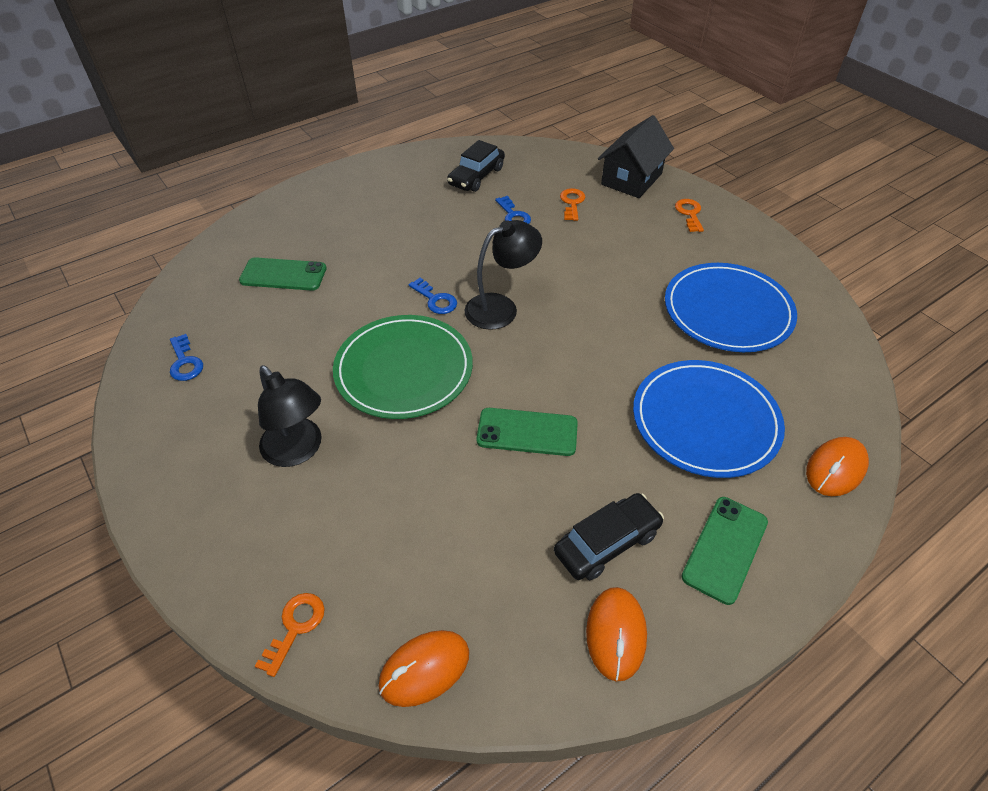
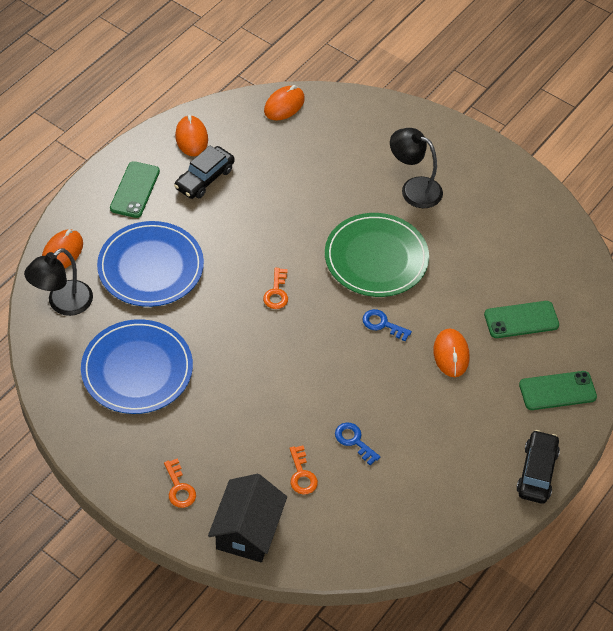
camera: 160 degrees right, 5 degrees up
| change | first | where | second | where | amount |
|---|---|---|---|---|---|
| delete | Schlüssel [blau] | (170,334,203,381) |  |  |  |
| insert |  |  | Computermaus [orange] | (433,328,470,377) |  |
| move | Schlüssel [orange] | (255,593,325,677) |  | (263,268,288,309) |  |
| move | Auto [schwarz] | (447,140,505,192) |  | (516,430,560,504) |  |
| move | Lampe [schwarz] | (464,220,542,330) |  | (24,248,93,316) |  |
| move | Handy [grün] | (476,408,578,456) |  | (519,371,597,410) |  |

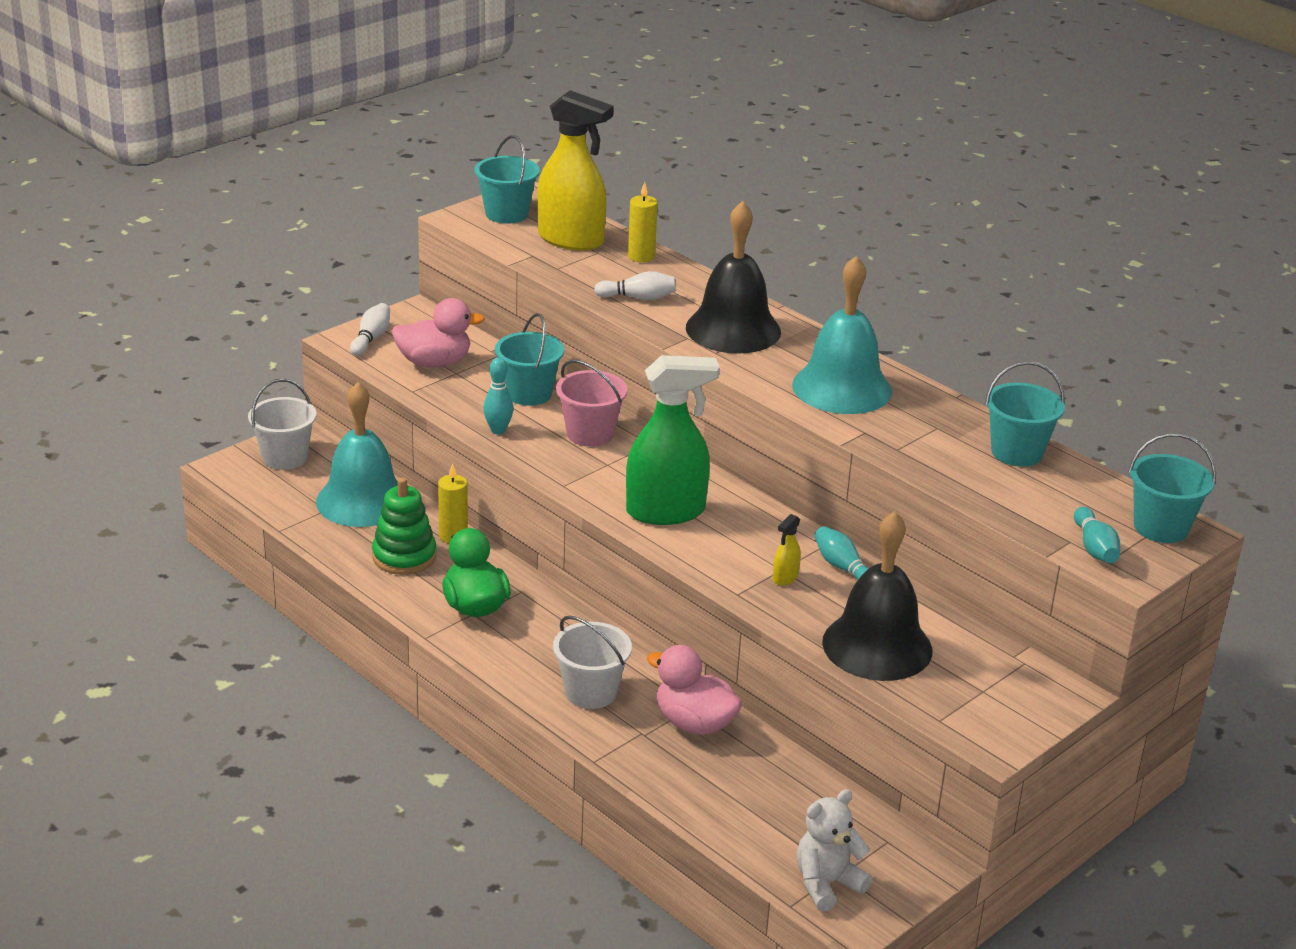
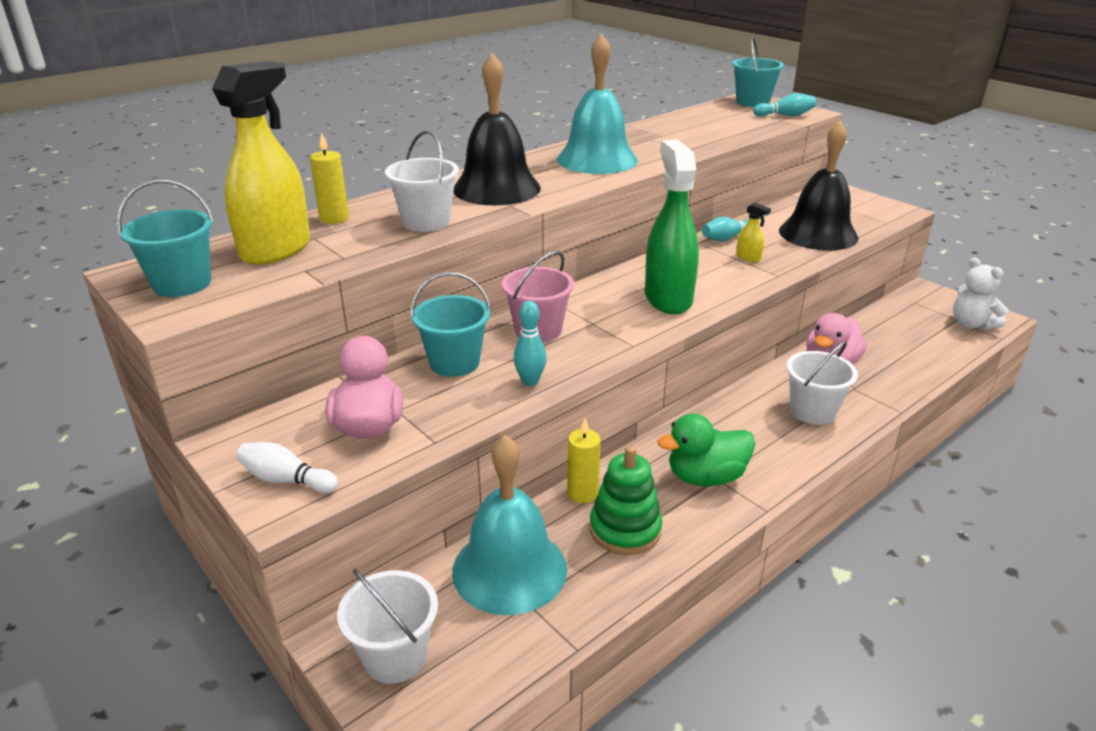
camera: 85 degrees left, 0 degrees up
| change | first | where | second | where | amount |
|---|---|---|---|---|---|
| delete | Eimer [türkis] | (985,361,1065,467) |  |  |  |
| replace | Bowlingkegel [weiß] | (594,271,676,300) | Eimer [weiß] | (385,130,459,232) |  |

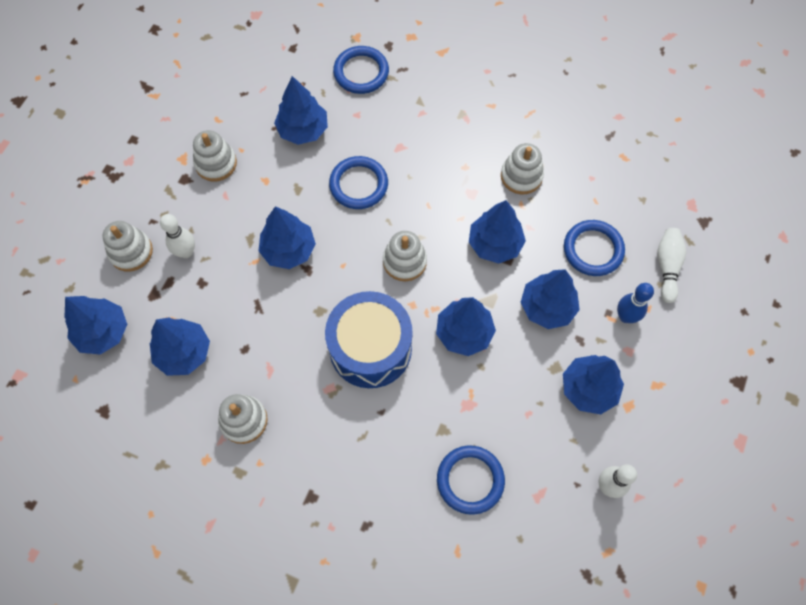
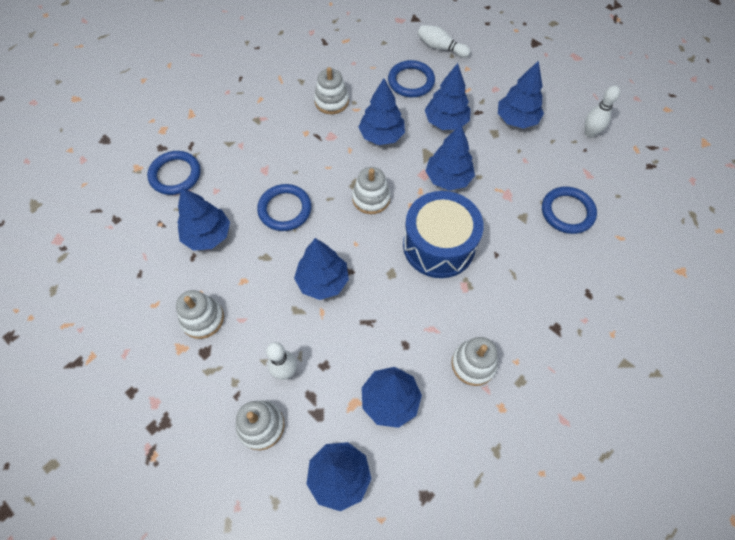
camera: 70 degrees left, 5 degrees down
| change | first | where | second | where | amount |
|---|---|---|---|---|---|
| delete | Bowlingkegel [blau] | (617,283,654,323) |  |  |  |

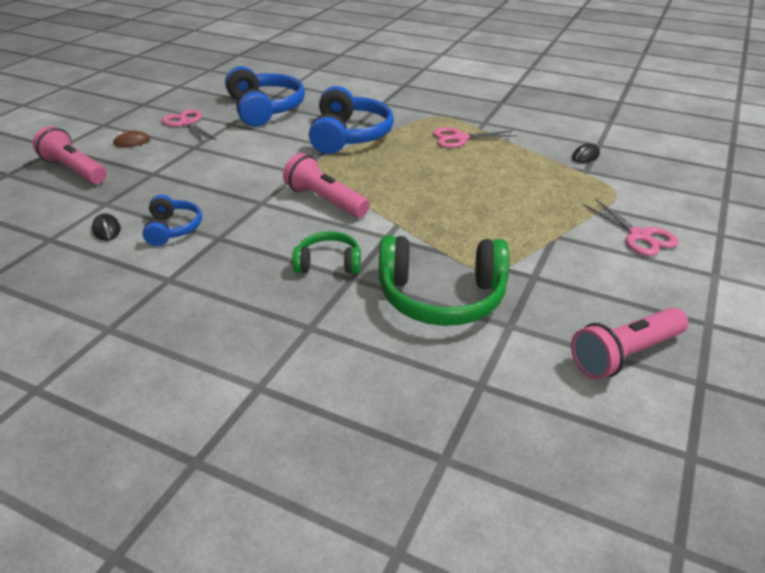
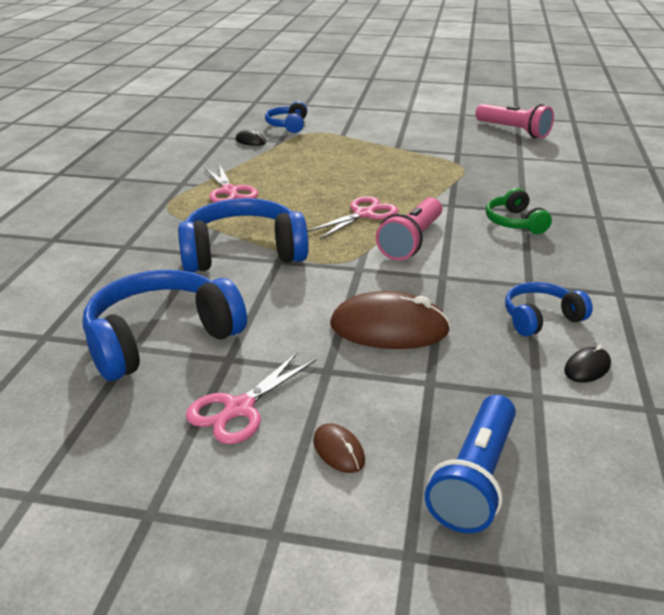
camera: 105 degrees left, 5 degrees down
| change | first | where | second | where | amount |
|---|---|---|---|---|---|
| delete | Kopfhörer [grün] | (379,235,509,326) |  |  |  |
| insert |  |  | Kopfhörer [blau] | (265,101,307,133) |  |
| insert |  |  | Computermaus [braun] | (330,291,450,349) |  |
| move | Schere [rosa] | (583,199,679,256) |  | (307,196,398,239) |  |
| recolor | Taschenlampe [rosa] | (33,126,107,184) | Taschenlampe [blau] | (425,395,516,533) |  |

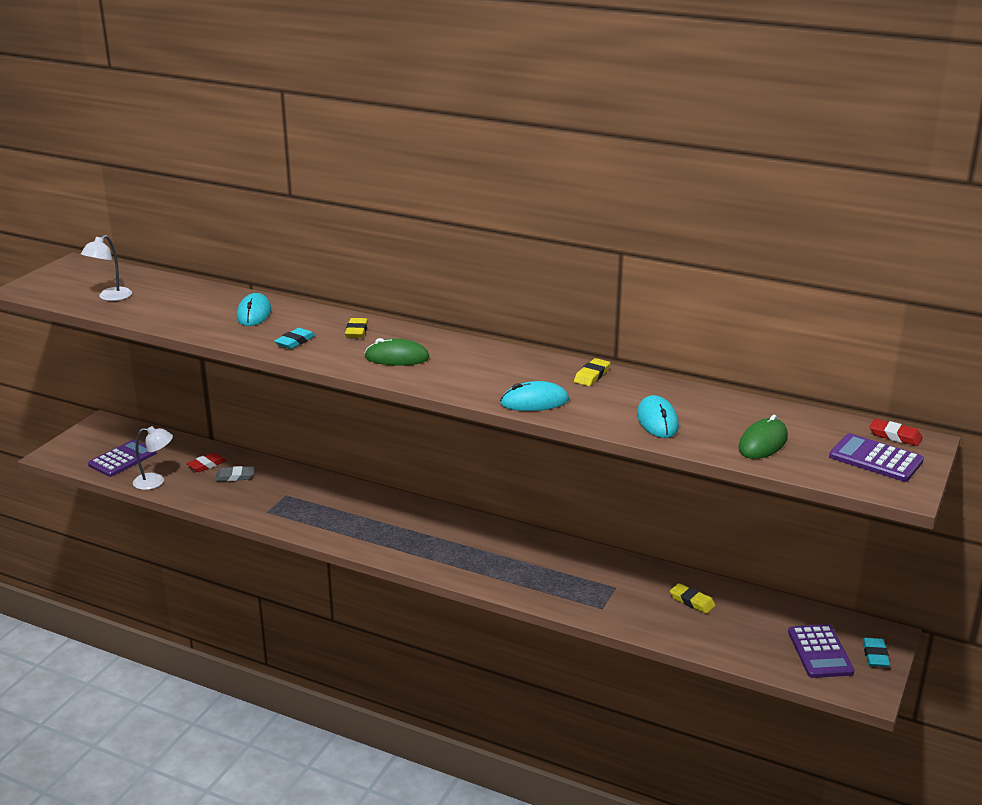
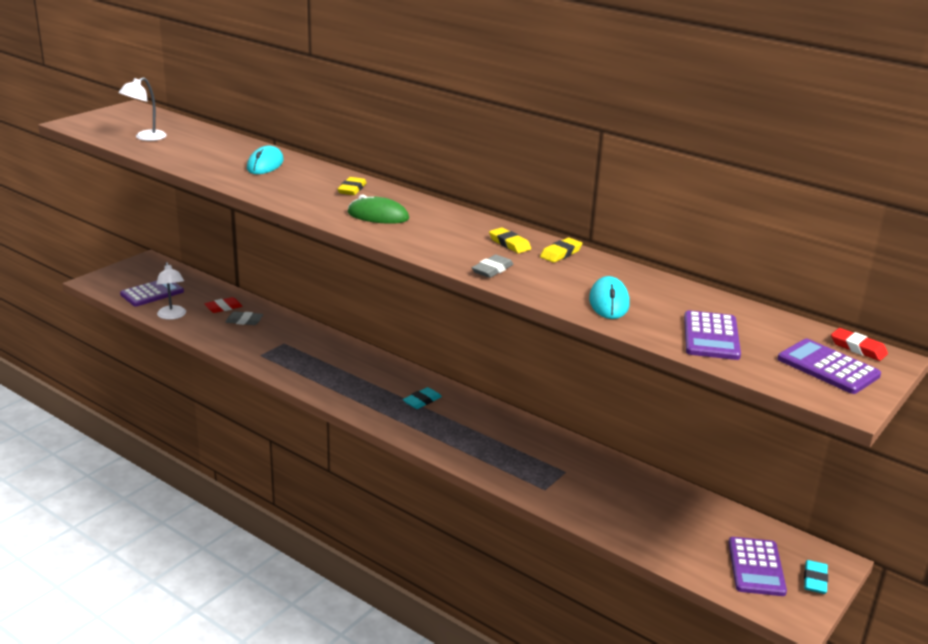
camera: 10 degrees right, 0 degrees up
| change | first | where | second | where | amount |
|---|---|---|---|---|---|
| move | Radiergummi [türkis] | (274,328,315,349) |  | (403,387,442,409) |  |
| move | Radiergummi [gelb] | (670,583,716,614) |  | (489,227,531,253) |  |
| replace | Computermaus [türkis] | (500,381,569,411) | Radiergummi [grau] | (472,255,514,278) |  |
| replace | Computermaus [grün] | (738,415,788,459) | Taschenrechner [lila] | (684,310,741,360) |  |
| rotate | Lampe [weiß] | (133,426,173,490) |  | (156,262,186,320) | 60 degrees clockwise |

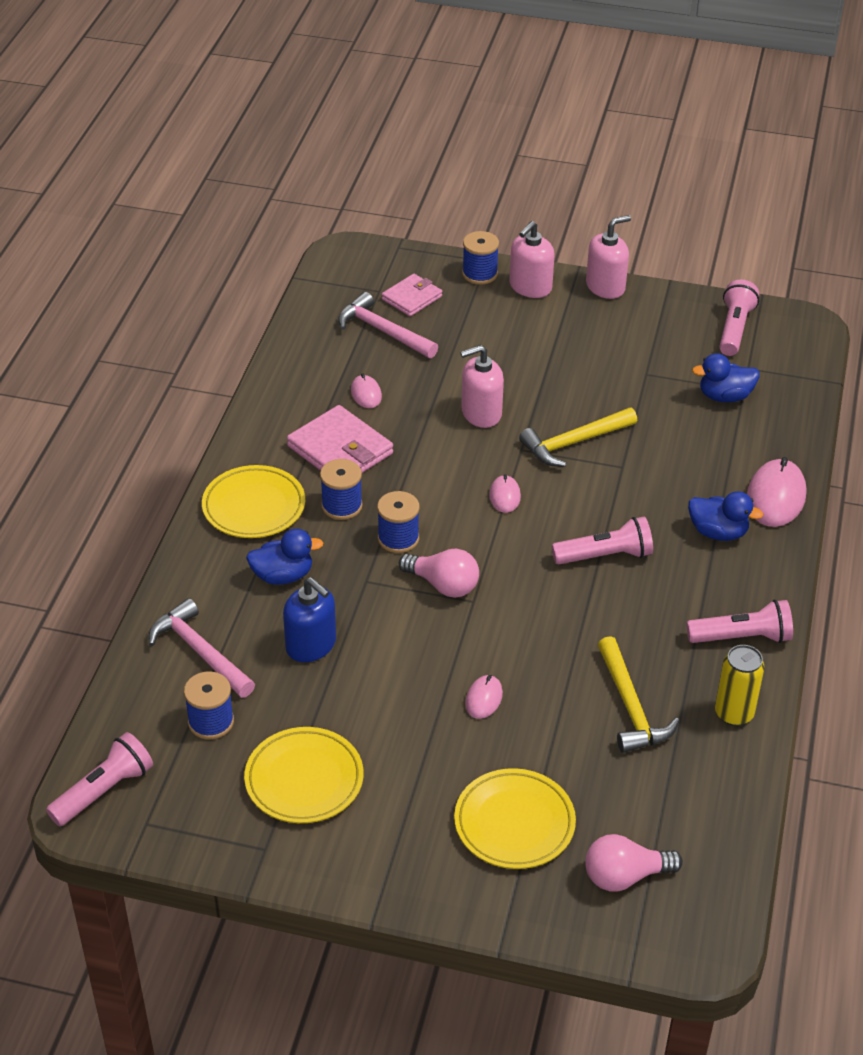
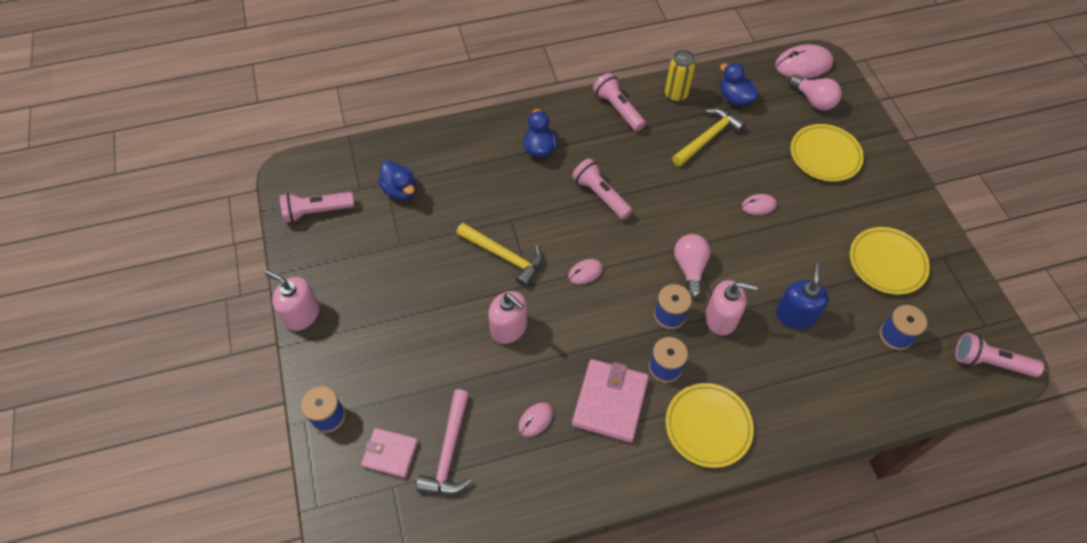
camera: 120 degrees left, 15 degrees up
| change | first | where | second | where | amount |
|---|---|---|---|---|---|
| delete | Hammer [rosa] | (149,598,255,698) |  |  |  |
| move | Ente [blau] | (246,529,323,585) |  | (720,63,758,106) |  |
| move | Seifenspender [rosa] | (509,221,555,298) |  | (705,280,758,335) |  |
| move | Computermaus [rosa] | (747,457,806,527) |  | (775,44,833,79) |  |

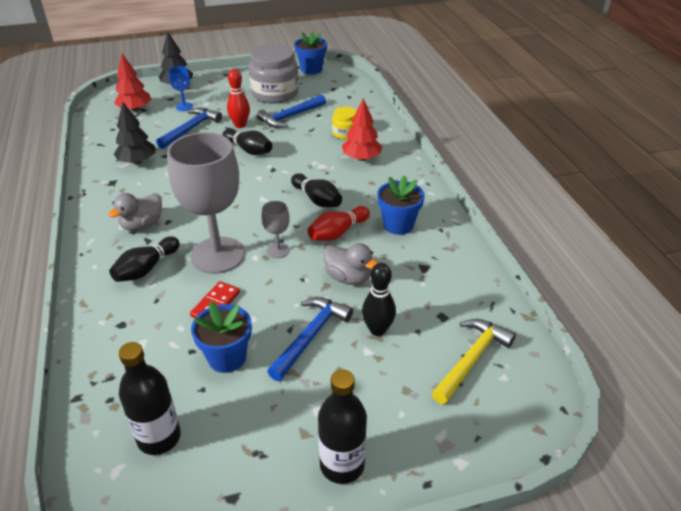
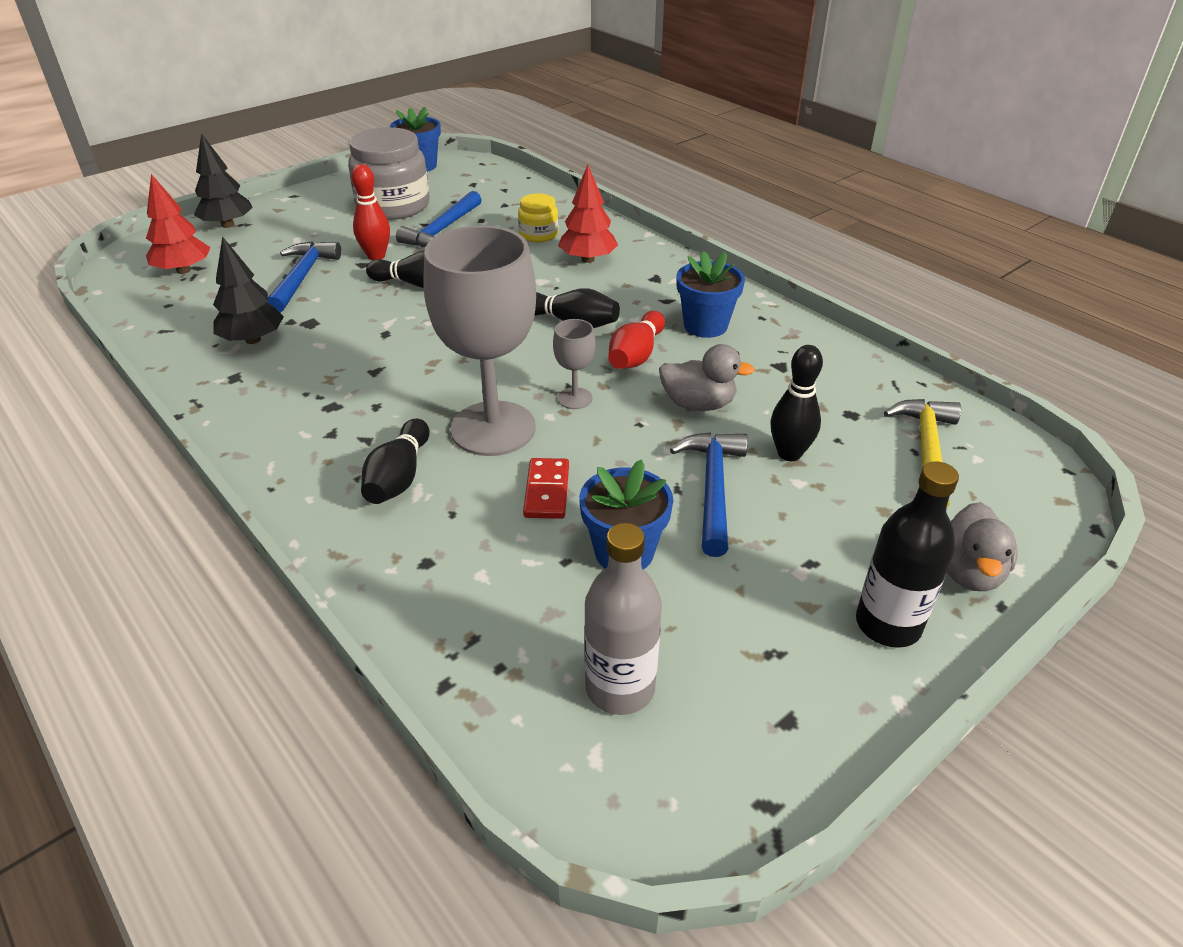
camera: 25 degrees left, 0 degrees up
| change | first | where | second | where | amount |
|---|---|---|---|---|---|
| delete | Kelch [blau] | (169,66,193,111) |  |  |  |
| move | Ente [grau] | (108,193,162,231) |  | (947,502,1018,591) |  |
| recolor | Flasche [schwarz] | (119,342,181,455) | Flasche [grau] | (584,523,662,715) |  |

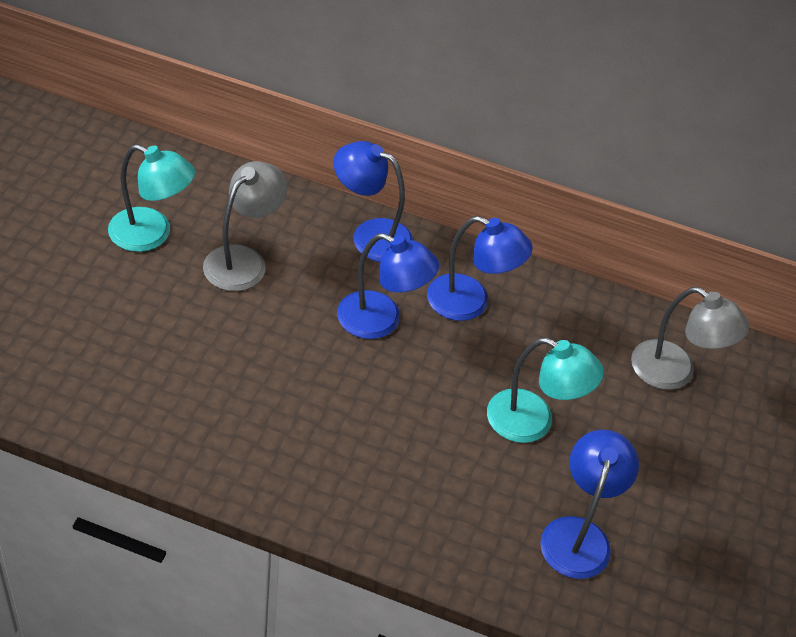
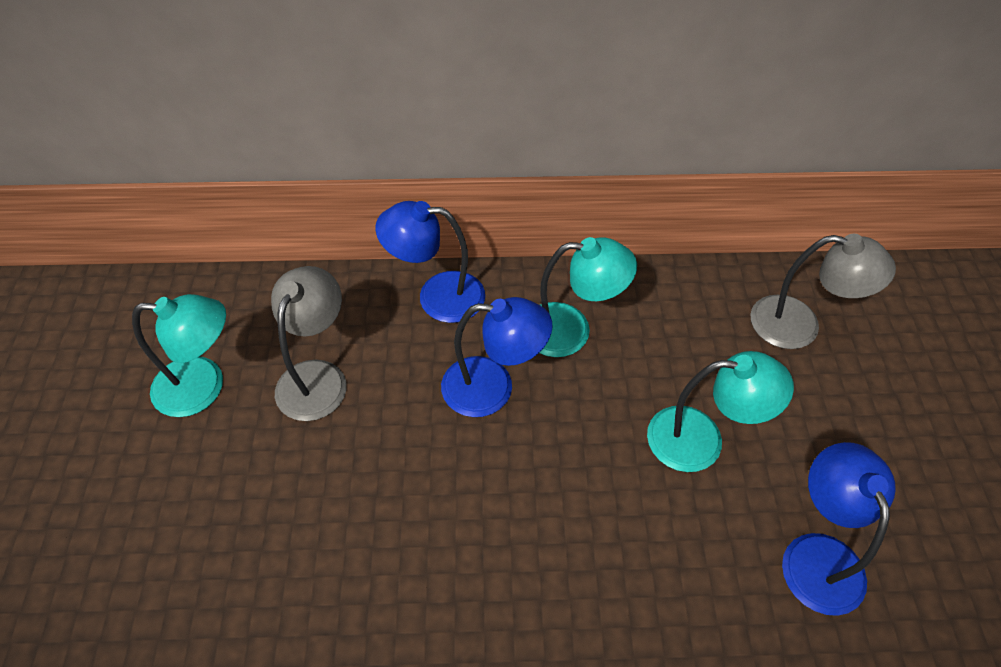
camera: 15 degrees left, 5 degrees up
| change | first | where | second | where | amount |
|---|---|---|---|---|---|
| recolor | Lampe [blau] | (427,216,532,321) | Lampe [türkis] | (539,237,637,357) |  |

